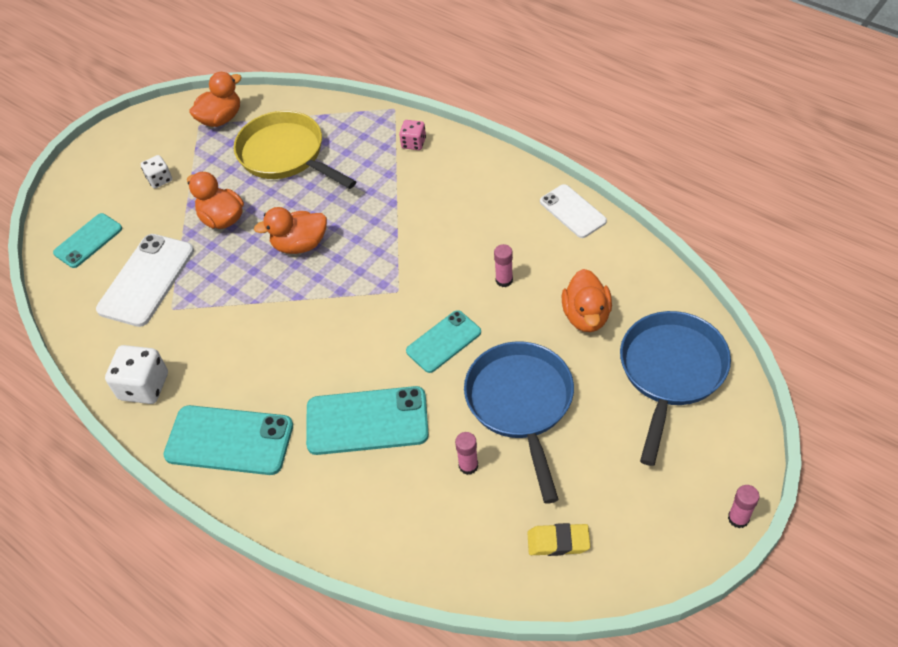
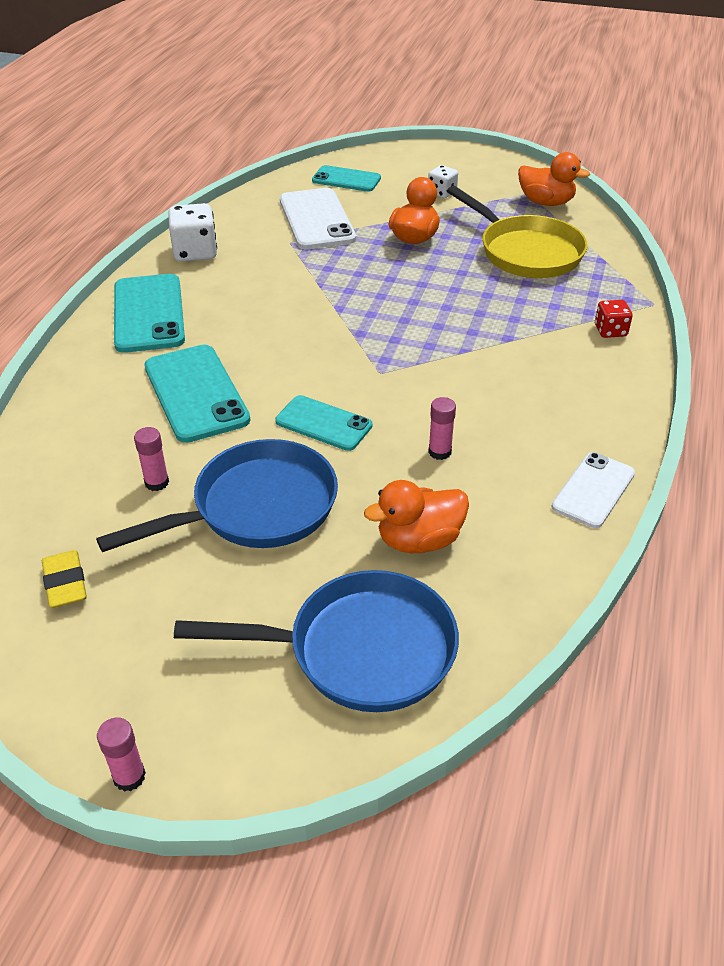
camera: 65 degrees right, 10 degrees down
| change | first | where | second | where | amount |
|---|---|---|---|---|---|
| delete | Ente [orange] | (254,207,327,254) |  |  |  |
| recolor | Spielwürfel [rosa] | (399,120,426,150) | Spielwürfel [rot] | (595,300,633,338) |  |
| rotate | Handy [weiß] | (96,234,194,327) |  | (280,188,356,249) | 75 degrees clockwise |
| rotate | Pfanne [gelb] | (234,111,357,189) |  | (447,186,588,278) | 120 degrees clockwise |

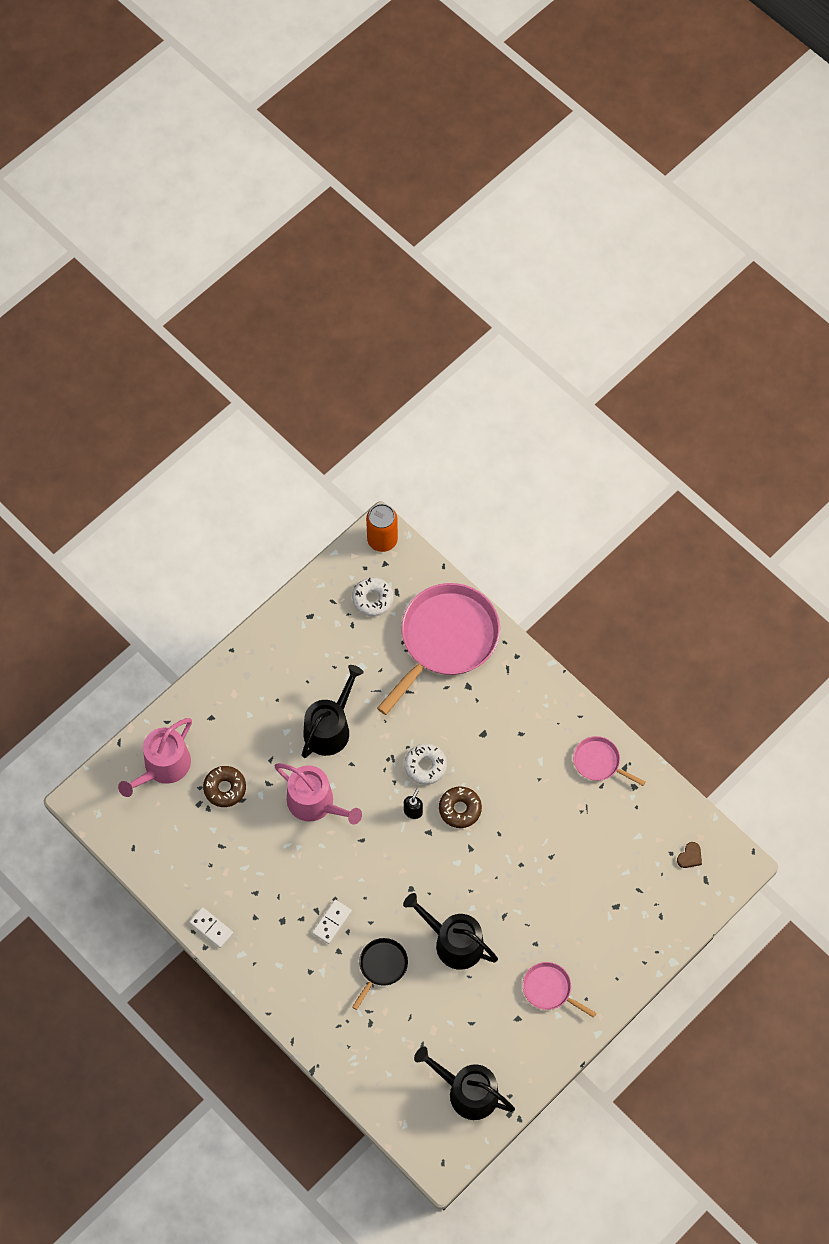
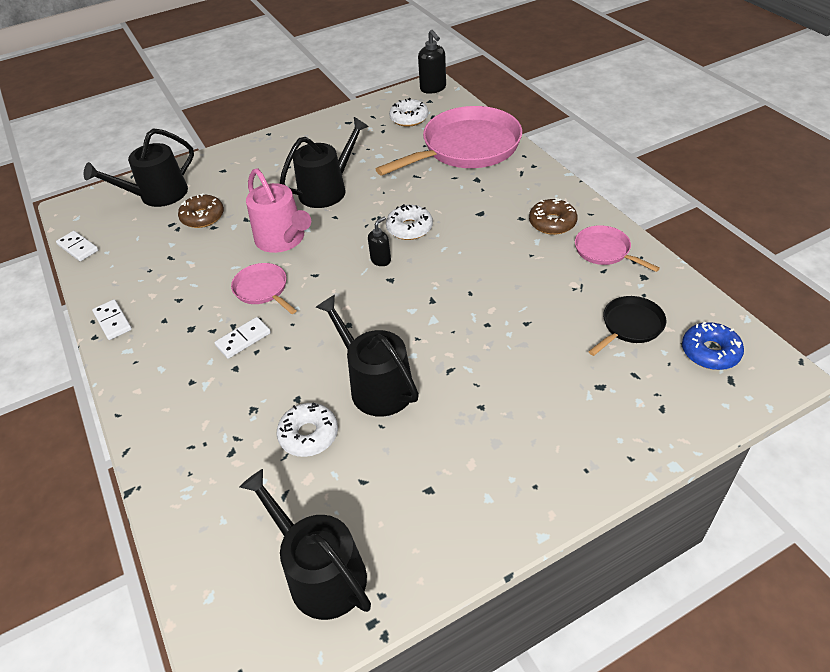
camera: 20 degrees right, 20 degrees down
| change | first | where | second | where | amount |
|---|---|---|---|---|---|
| insert |  |  | Dominostein [weiß] | (56,231,98,261) |  |
| insert |  |  | Donut [weiß] | (277,403,338,457) |  |
| move | Pfanne [schwarz] | (352,938,408,1010) |  | (588,296,666,356) |  |
| move | Donut [braun] | (439,786,482,828) |  | (529,198,578,235) |  |
| move | Pfanne [rosa] | (523,962,596,1018) |  | (231,263,297,314) |  |
| replace | Dose [orange] | (366,504,398,552) | Seifenspender [schwarz] | (418,30,446,94) |  |
| replace | Herz [braun] | (677,842,702,868) | Donut [blau] | (682,322,744,370) |  |
| recolor | Gießkanne [rosa] | (118,718,192,797) | Gießkanne [schwarz] | (84,128,194,207) |  |

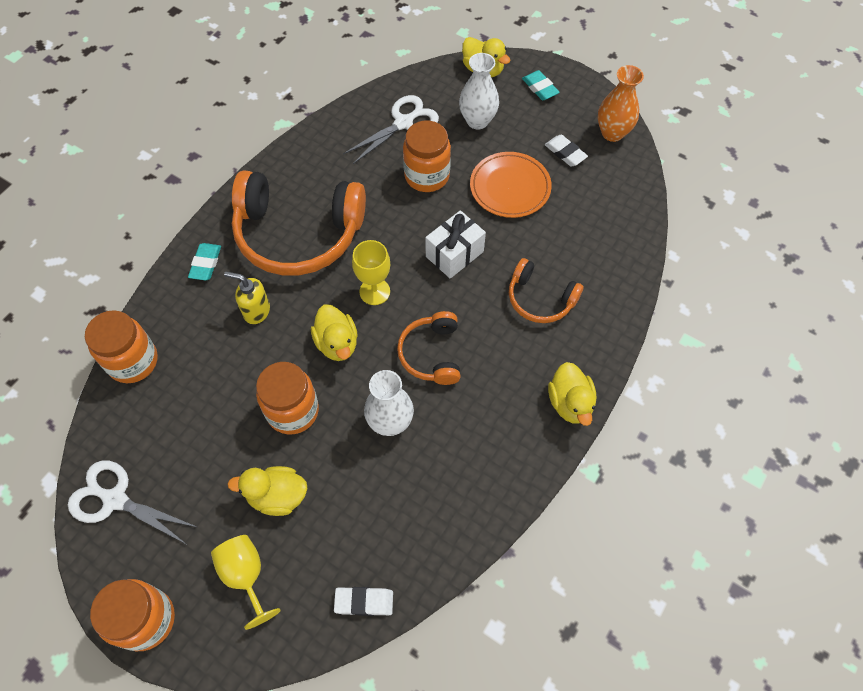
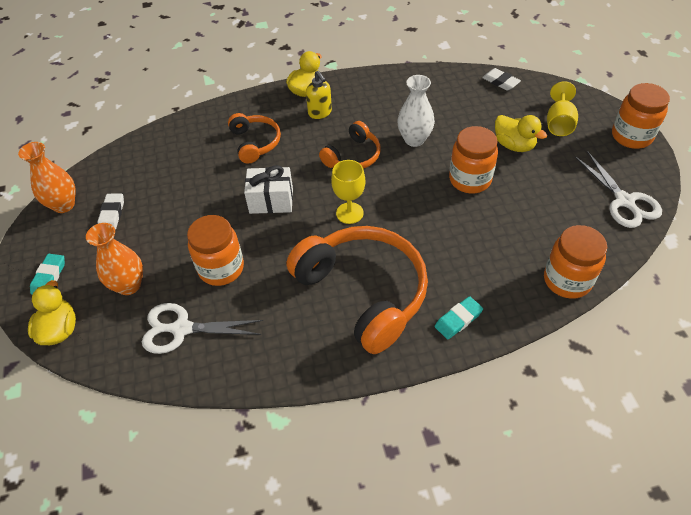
camera: 135 degrees left, 10 degrees down
| change | first | where | second | where | amount |
|---|---|---|---|---|---|
| delete | Ente [gelb] | (311,305,358,361) |  |  |  |
| delete | Teller [orange] | (470,152,552,218) |  |  |  |
| move | Seifenspender [gelb] | (224,272,270,324) |  | (306,70,332,119) |  |
| recolor | Vase [weiß] | (459,53,499,130) | Vase [orange] | (86,223,143,295) |  |

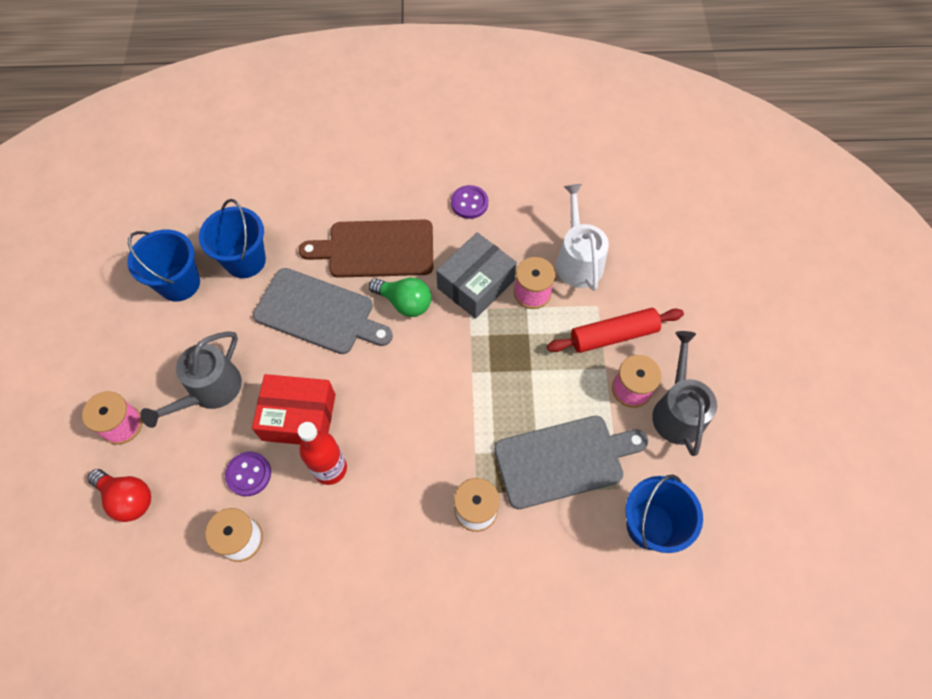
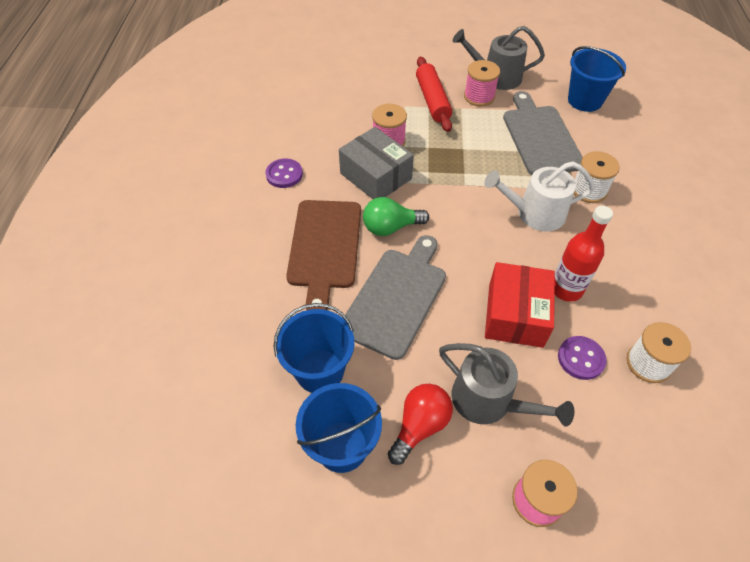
camera: 85 degrees left, 10 degrees down
| change | first | where | second | where | amount |
|---|---|---|---|---|---|
| move | Glühbirne [rot] | (87,469,151,522) |  | (388,384,453,465) |  |
| move | Gießkanne [weiß] | (556,184,609,291) |  | (484,161,595,231) |  |
| rotate | Glühbirne [grün] | (369,278,431,317) |  | (363,197,429,236) | 135 degrees counterclockwise |

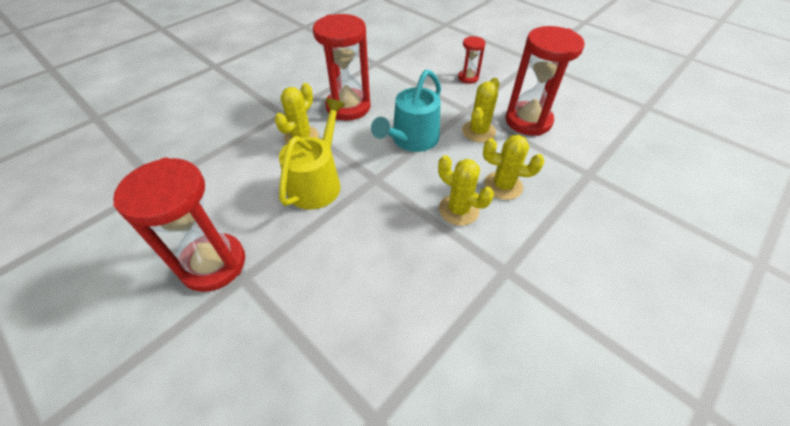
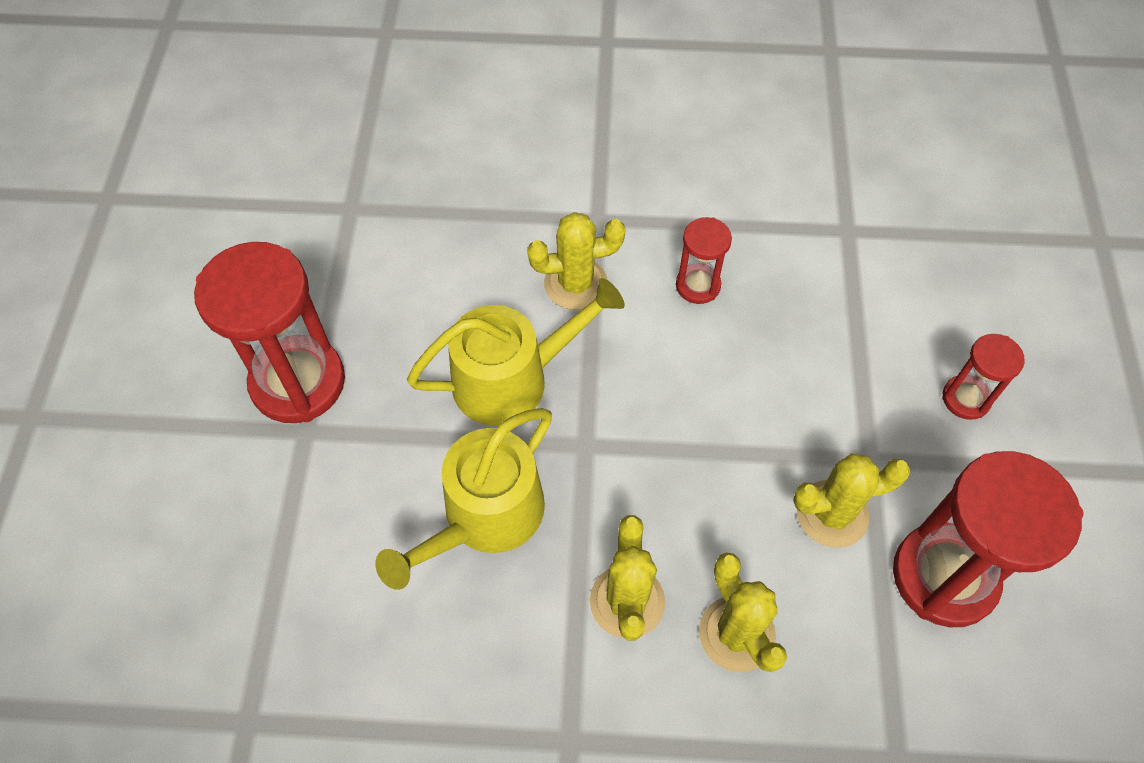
camera: 50 degrees right, 10 degrees up
| change | first | where | second | where | amount |
|---|---|---|---|---|---|
| delete | Gießkanne [türkis] | (371,70,441,152) |  |  |  |
| insert |  |  | Gießkanne [gelb] | (375,408,552,590) |  |
| resize | Sanduhr [rot] | (313,14,371,121) |  | (676,217,732,304) | x0.50 |

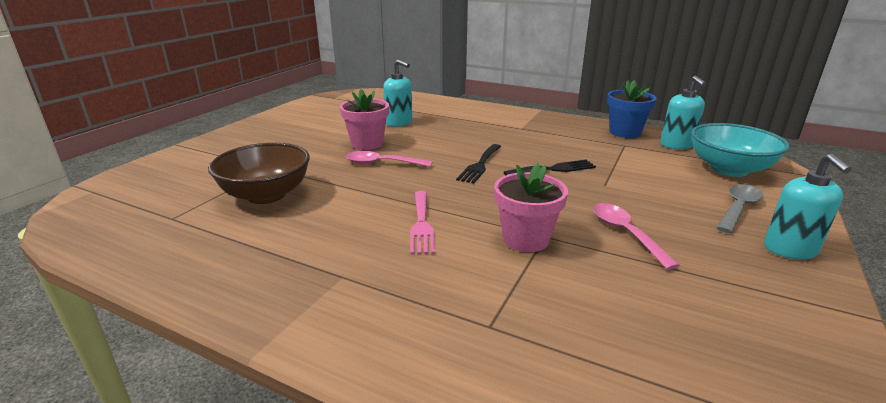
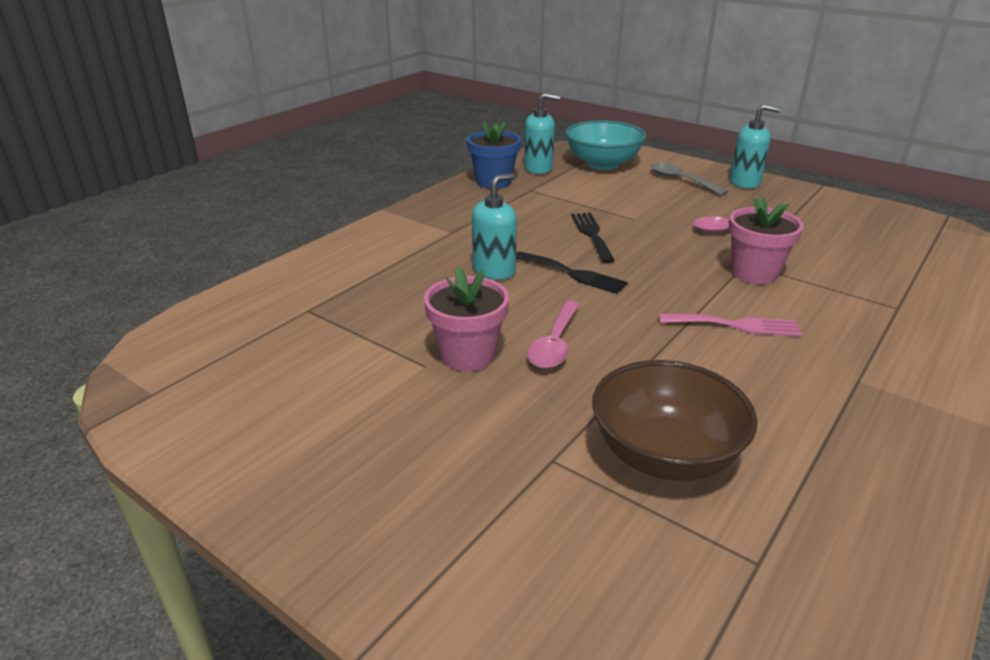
camera: 80 degrees left, 5 degrees up
| change | first | where | second | where | amount |
|---|---|---|---|---|---|
| move | Seifenspender [türkis] | (383,60,412,127) |  | (472,173,517,280) |  |

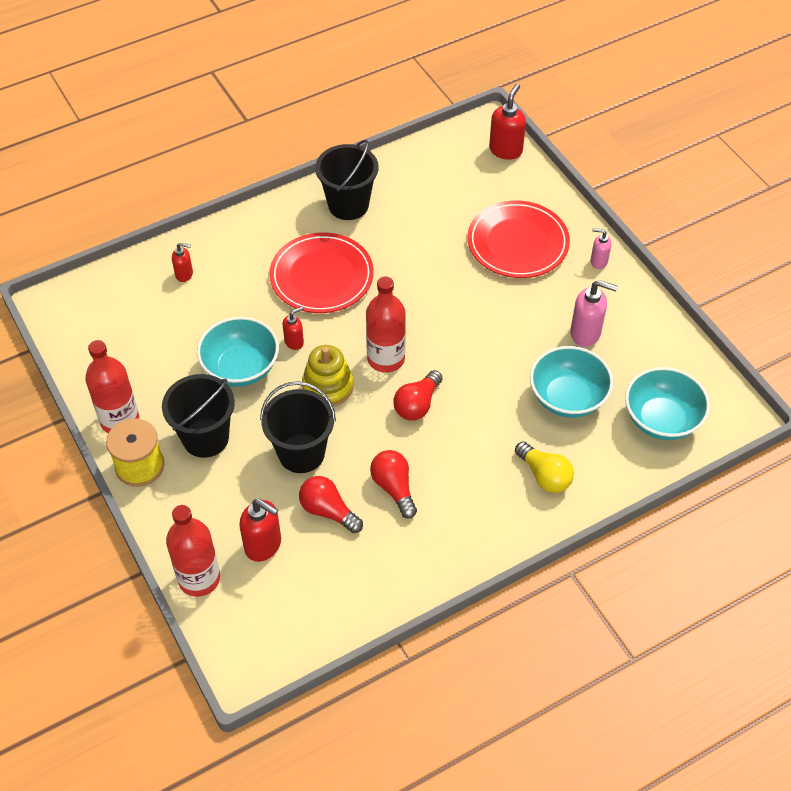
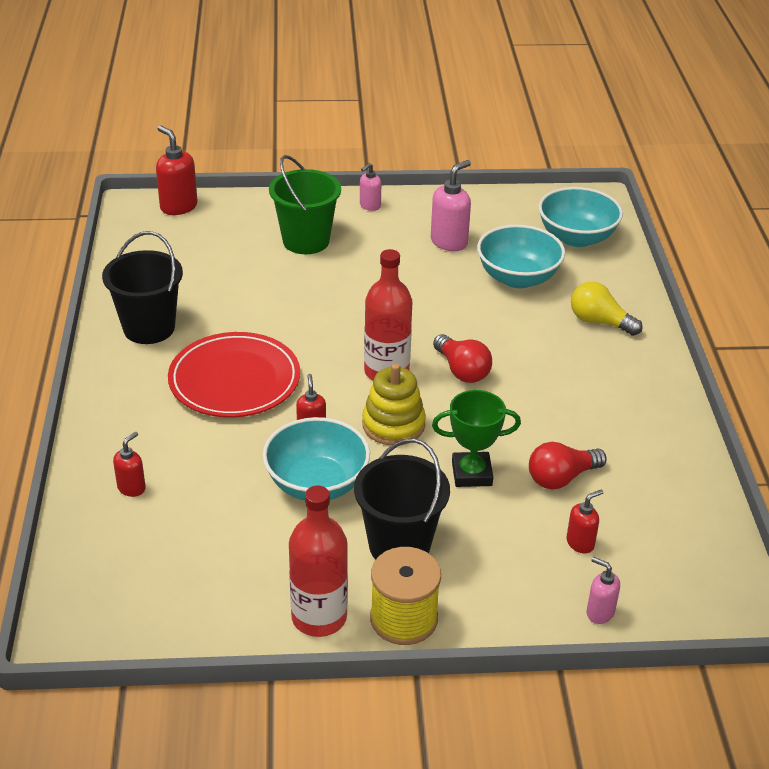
camera: 65 degrees left, 15 degrees down
| change | first | where | second | where | amount |
|---|---|---|---|---|---|
| delete | Glühbirne [rot] | (370,450,417,519) |  |  |  |
| replace | Flasche [rot] | (166,505,220,597) | Seifenspender [rosa] | (587,557,620,624) |  |
| replace | Eimer [schwarz] | (260,381,336,473) | Pokal [grün] | (432,390,521,487) |  |
| replace | Teller [rot] | (467,200,570,278) | Eimer [grün] | (269,155,341,254) |  |
| rotate | Glühbirne [gelb] | (515,441,574,493) |  | (571,282,643,336) | 135 degrees counterclockwise |
| resize | Seifenspender [rot] | (239,499,281,562) |  | (567,490,603,553) | x0.59 |

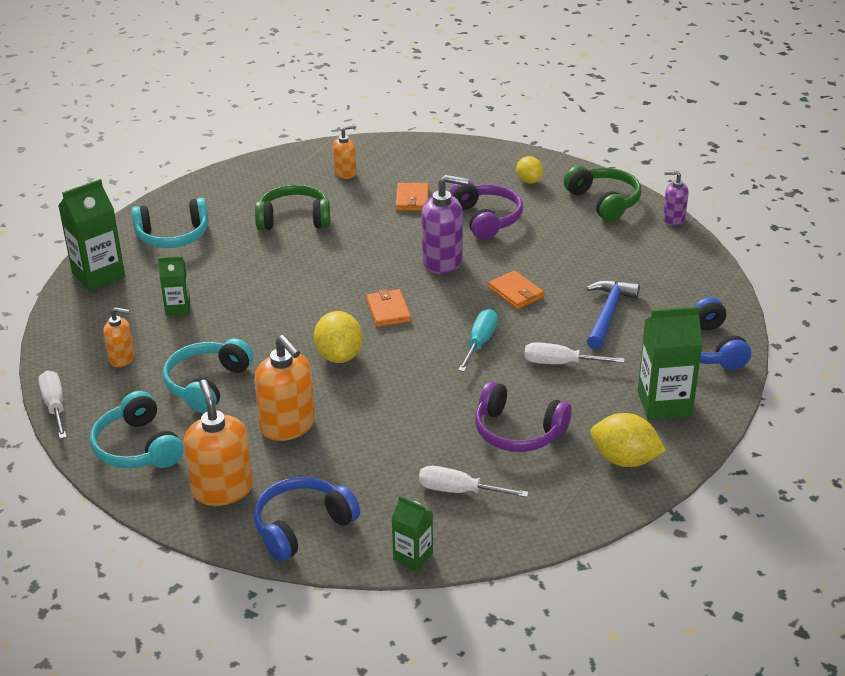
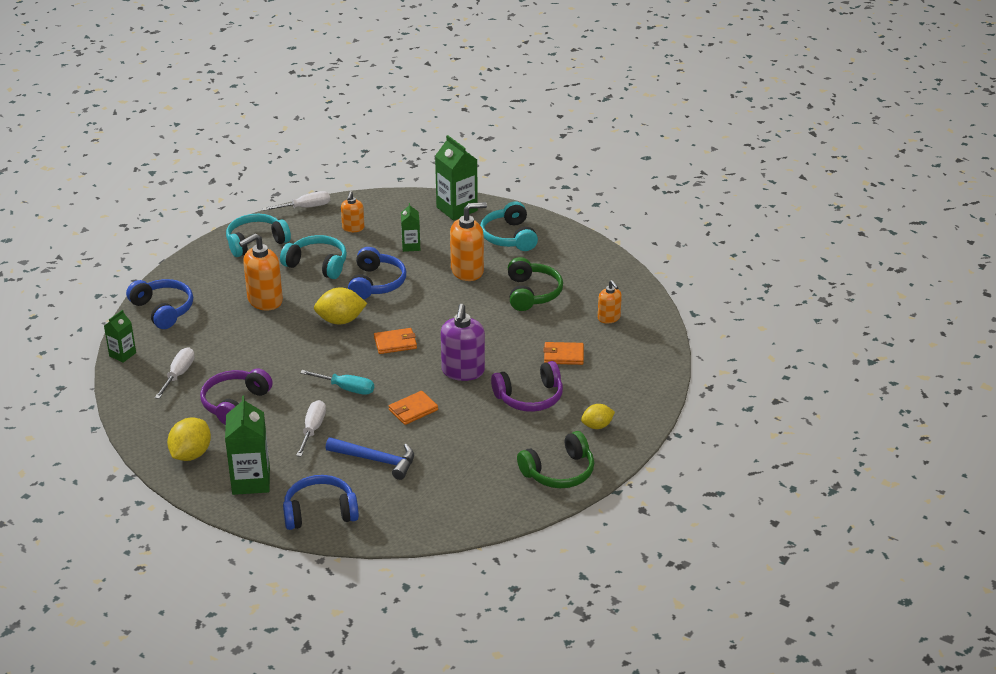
camera: 90 degrees right, 0 degrees up
| change | first | where | second | where | amount |
|---|---|---|---|---|---|
| delete | Seifenspender [lila] | (663,171,689,226) |  |  |  |
| insert |  |  | Kopfhörer [blau] | (348,247,406,300) |  |
| move | Seifenspender [orange] | (184,380,253,506) |  | (450,202,487,281) |  |

